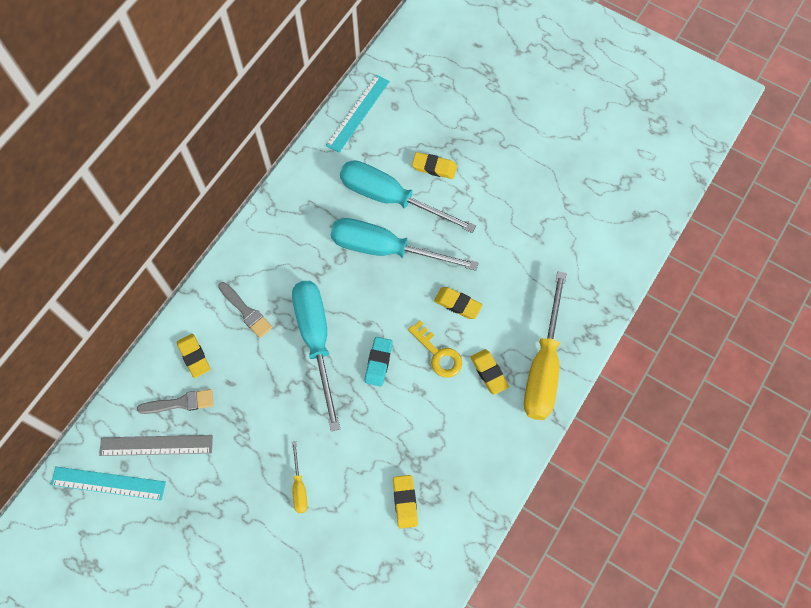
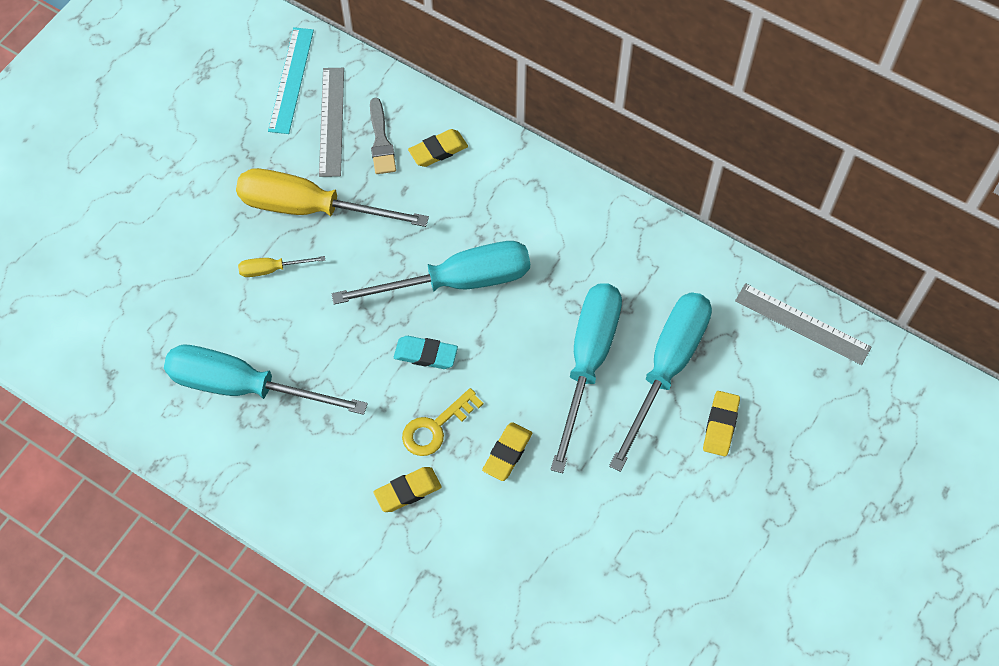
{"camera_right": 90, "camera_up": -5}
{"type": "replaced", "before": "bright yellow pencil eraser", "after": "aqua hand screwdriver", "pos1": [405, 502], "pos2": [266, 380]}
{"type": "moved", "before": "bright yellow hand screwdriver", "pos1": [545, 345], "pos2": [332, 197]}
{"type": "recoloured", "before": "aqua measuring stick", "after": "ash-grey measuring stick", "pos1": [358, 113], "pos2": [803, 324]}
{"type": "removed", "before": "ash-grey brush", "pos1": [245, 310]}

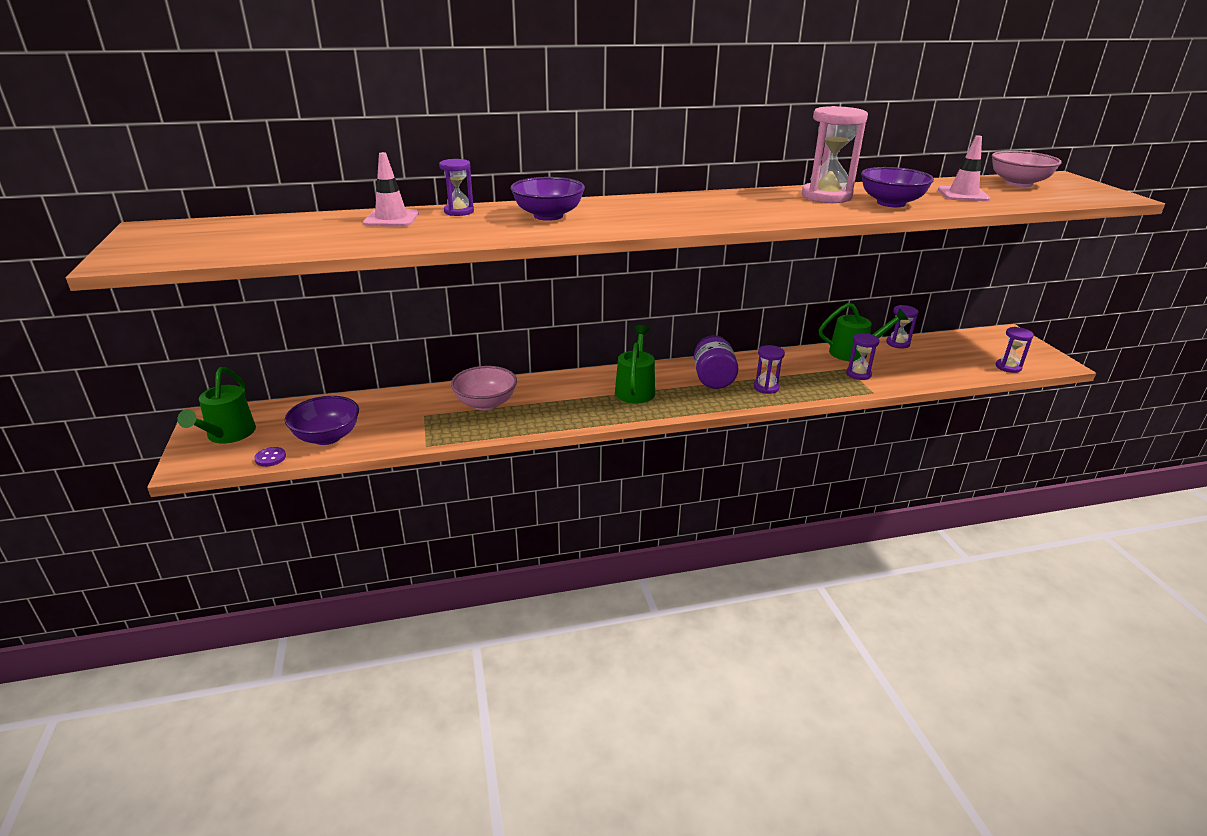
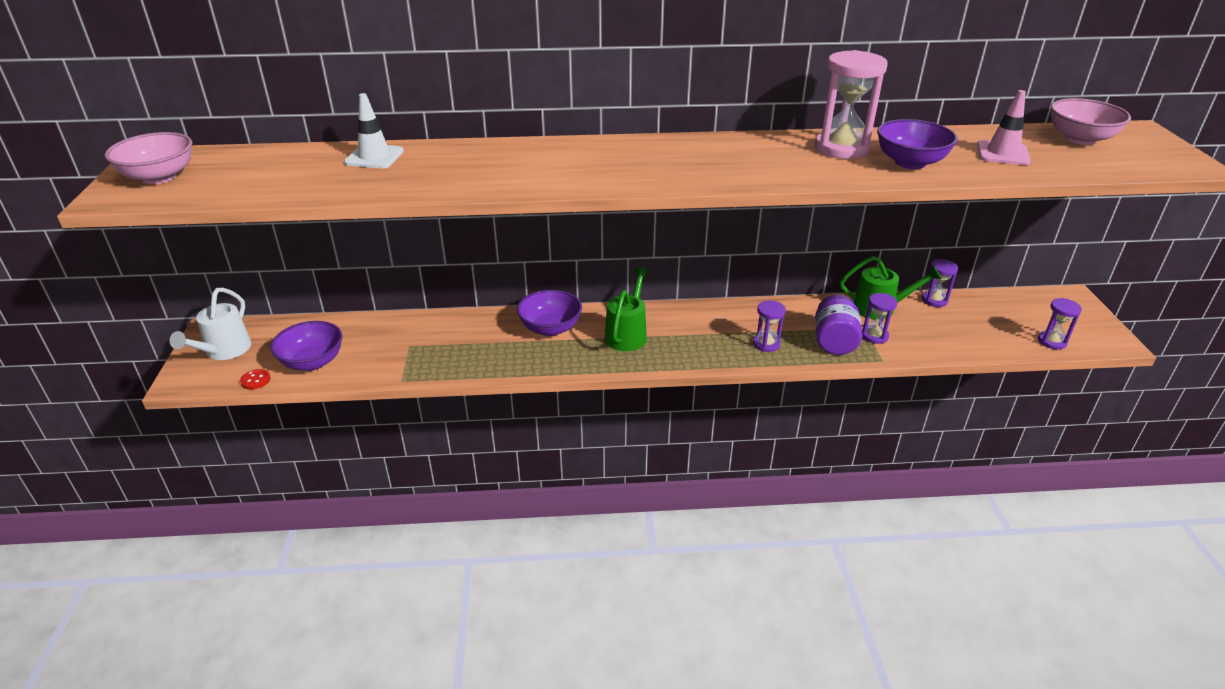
{"camera_right": 10, "camera_up": 5}
{"type": "moved", "before": "pink deep dish", "pos1": [484, 388], "pos2": [148, 158]}
{"type": "recoloured", "before": "leaf-green watering pot", "after": "pure white watering pot", "pos1": [216, 405], "pos2": [210, 324]}
{"type": "recoloured", "before": "violet sewing button", "after": "crimson sewing button", "pos1": [270, 457], "pos2": [255, 379]}
{"type": "recoloured", "before": "pink road cone", "after": "pure white road cone", "pos1": [391, 189], "pos2": [374, 130]}
{"type": "moved", "before": "violet deep dish", "pos1": [547, 199], "pos2": [549, 313]}
{"type": "moved", "before": "violet jar", "pos1": [716, 362], "pos2": [838, 324]}
{"type": "removed", "before": "violet sand timer", "pos1": [456, 187]}

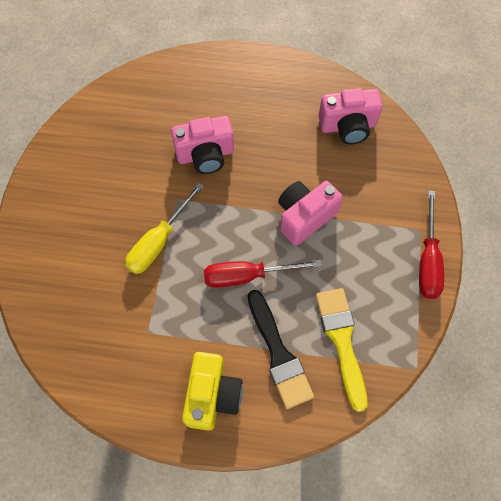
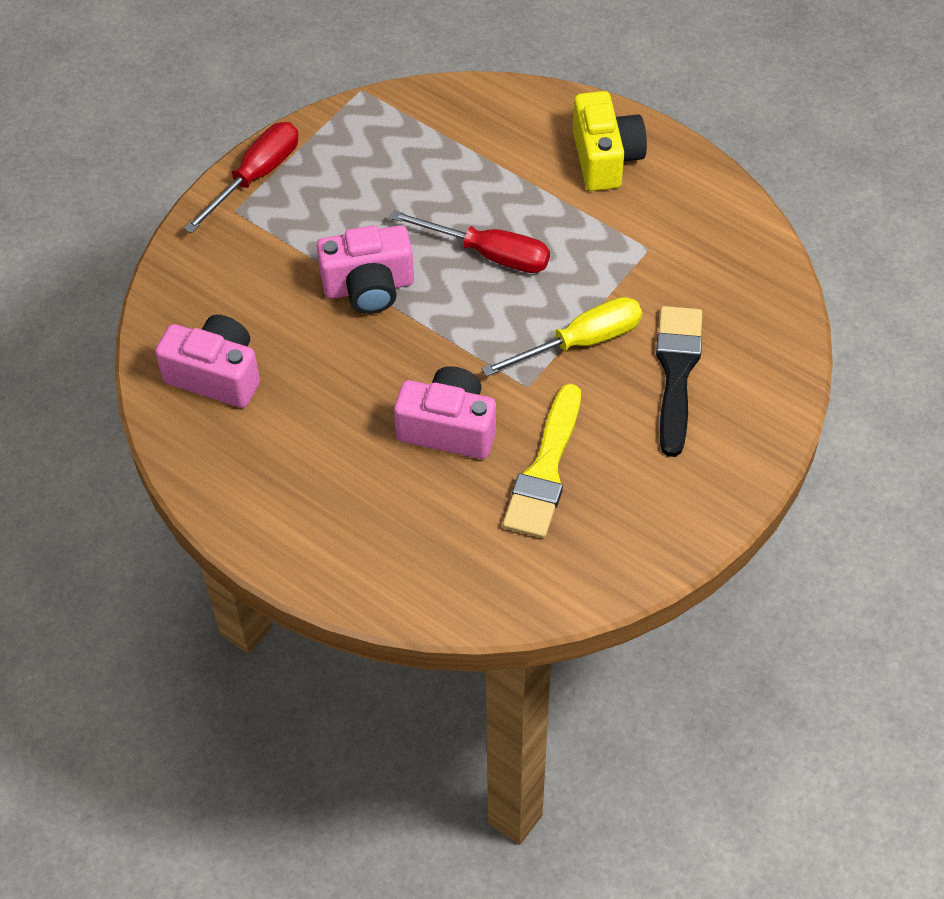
{"camera_right": -150, "camera_up": -10}
{"type": "moved", "before": "bright yellow brush", "pos1": [341, 350], "pos2": [542, 461]}
{"type": "turned", "before": "bright yellow compact camera", "pos1": [212, 391], "pos2": [610, 141], "turn": 135}
{"type": "moved", "before": "ebony brush", "pos1": [281, 349], "pos2": [679, 381]}

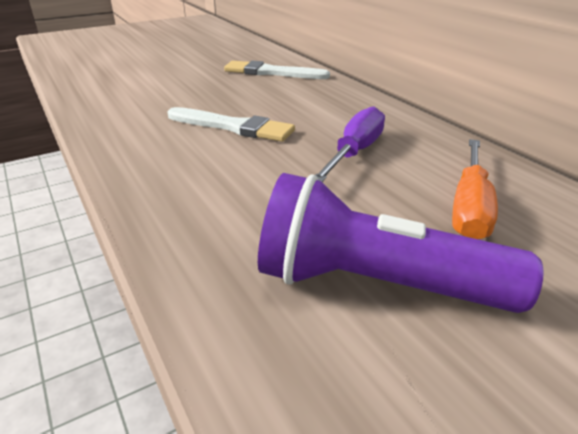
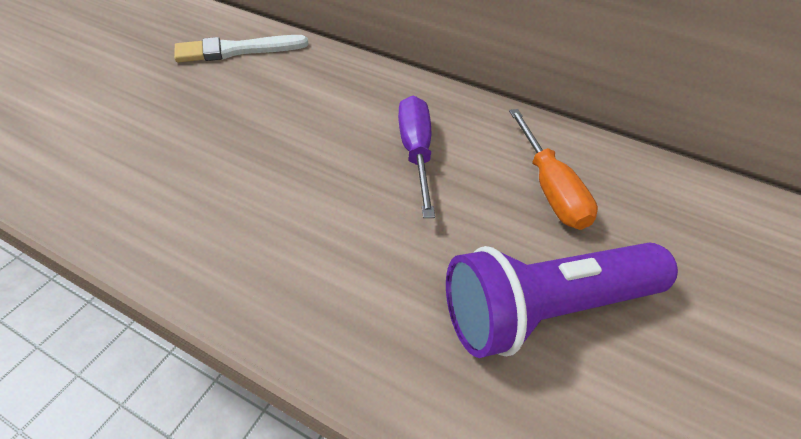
{"camera_right": -35, "camera_up": 15}
{"type": "removed", "before": "pure white brush", "pos1": [231, 124]}

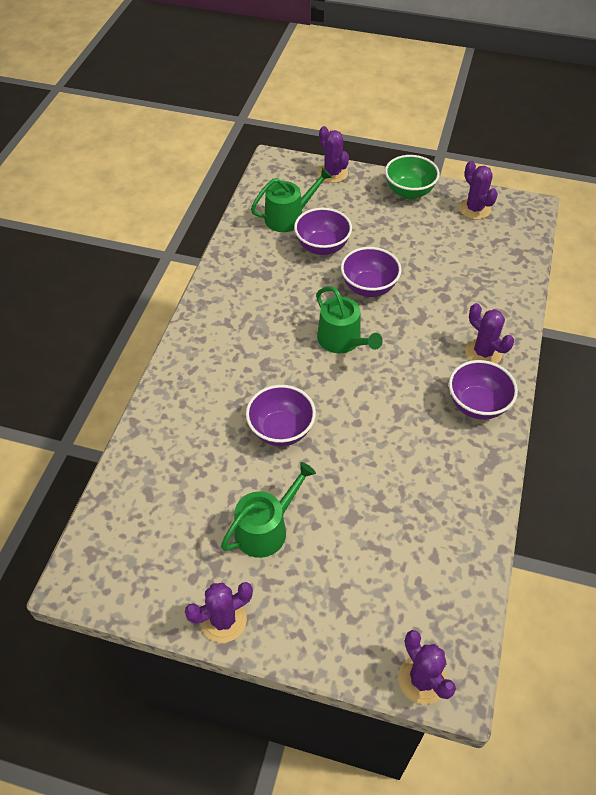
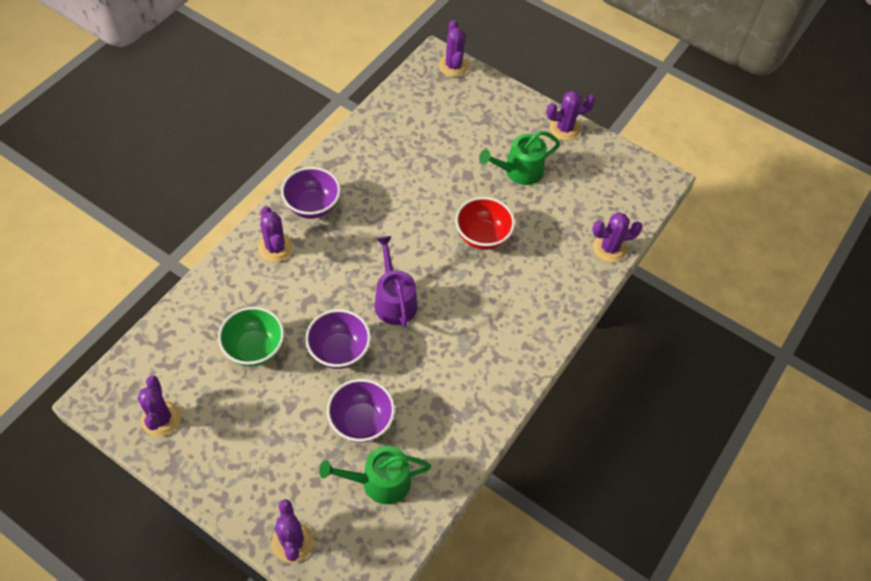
{"camera_right": -165, "camera_up": 5}
{"type": "moved", "before": "leaf-green deep dish", "pos1": [412, 177], "pos2": [251, 336]}
{"type": "recoloured", "before": "leaf-green watering pot", "after": "violet watering pot", "pos1": [349, 319], "pos2": [396, 282]}
{"type": "recoloured", "before": "violet deep dish", "after": "crimson deep dish", "pos1": [281, 415], "pos2": [485, 223]}
{"type": "added", "after": "violet cactus", "pos2": [617, 237]}

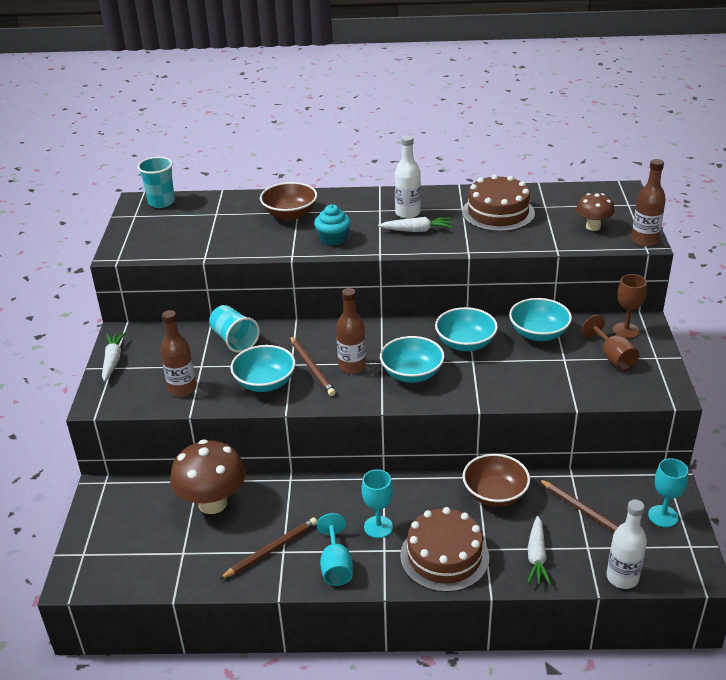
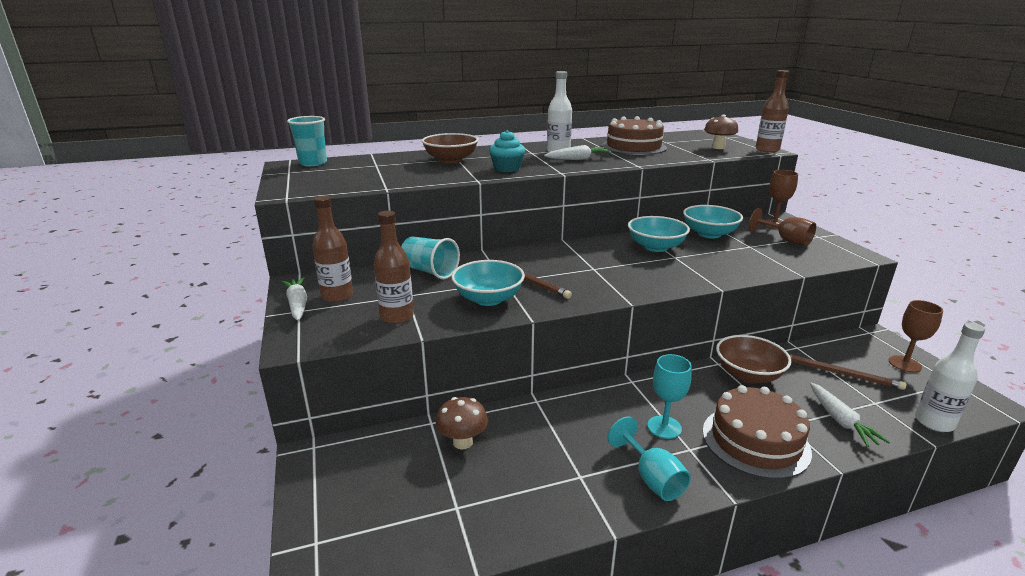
{"camera_right": -20, "camera_up": -10}
{"type": "moved", "before": "dark brown bottle", "pos1": [351, 331], "pos2": [332, 249]}
{"type": "resized", "before": "dark brown mushroom", "pos1": [208, 476], "pos2": [462, 423], "scale": 0.57}
{"type": "recoloured", "before": "aqua chalice", "after": "dark brown chalice", "pos1": [668, 492], "pos2": [916, 336]}
{"type": "removed", "before": "dark brown pencil", "pos1": [268, 548]}
{"type": "removed", "before": "aqua deep dish", "pos1": [412, 359]}

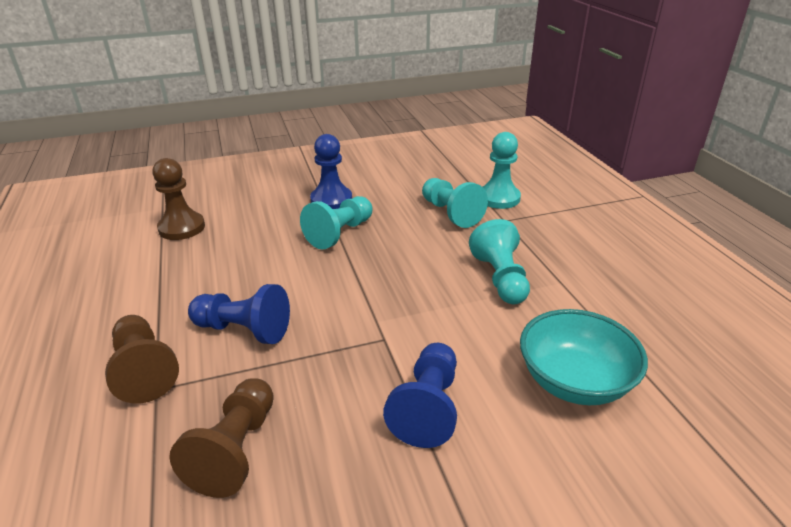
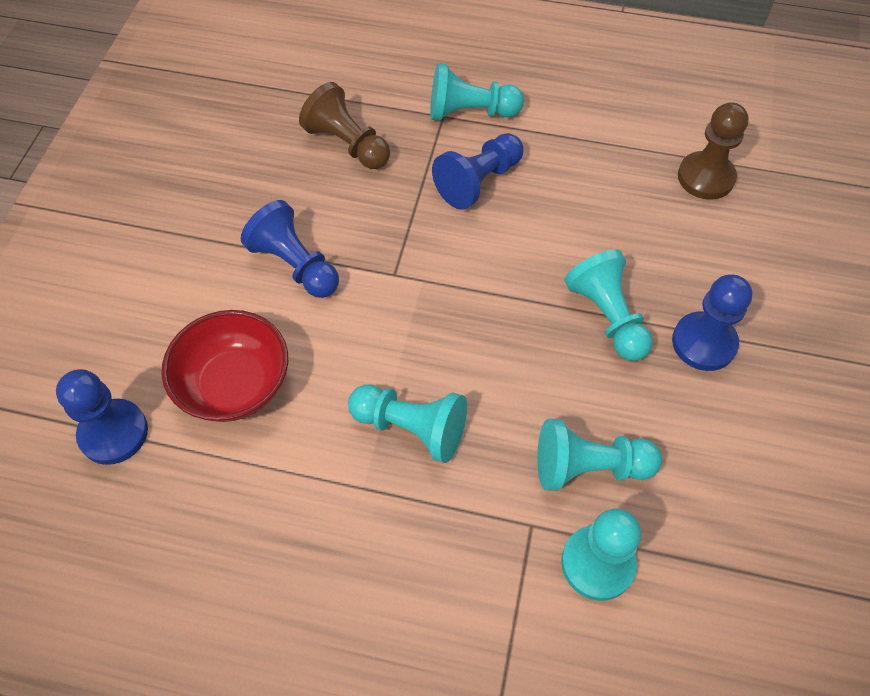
{"camera_right": 120, "camera_up": 25}
{"type": "added", "after": "cobalt chess pawn", "pos2": [102, 417]}
{"type": "recoloured", "before": "aqua deep dish", "after": "crimson deep dish", "pos1": [584, 357], "pos2": [225, 366]}
{"type": "recoloured", "before": "dark brown chess pawn", "after": "aqua chess pawn", "pos1": [142, 359], "pos2": [477, 92]}

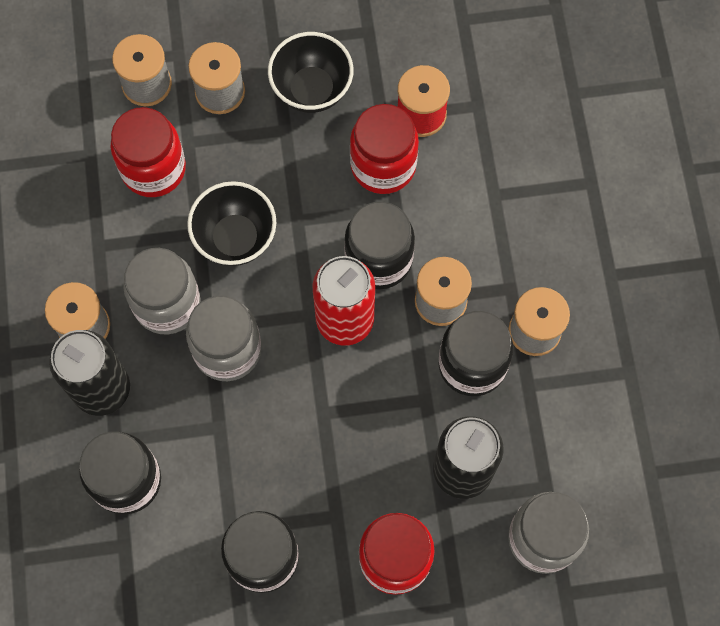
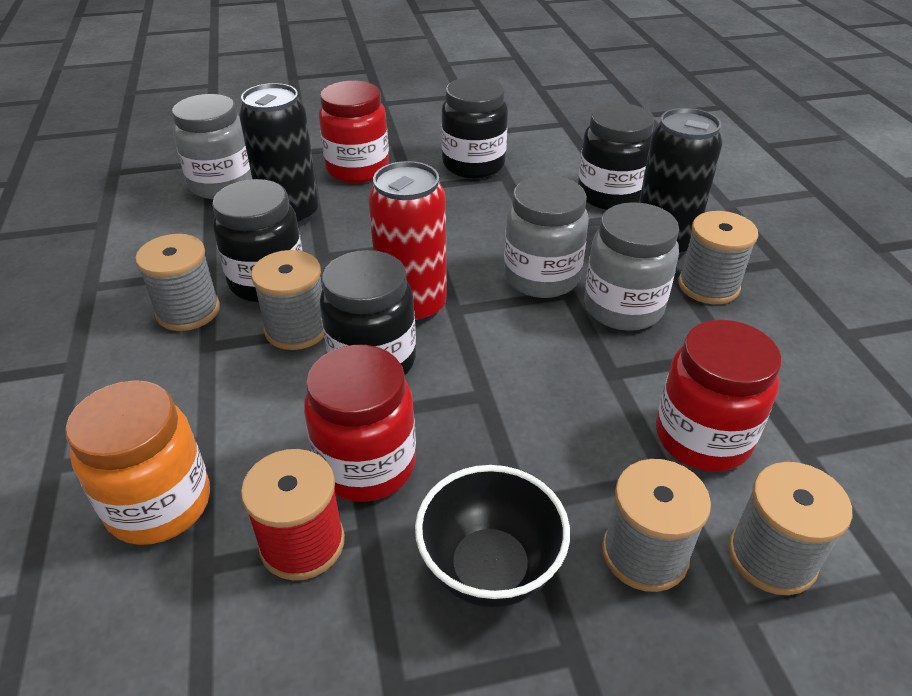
{"camera_right": 175, "camera_up": -30}
{"type": "added", "after": "bright orange jar", "pos2": [137, 462]}
{"type": "removed", "before": "ebony deep dish", "pos1": [231, 223]}

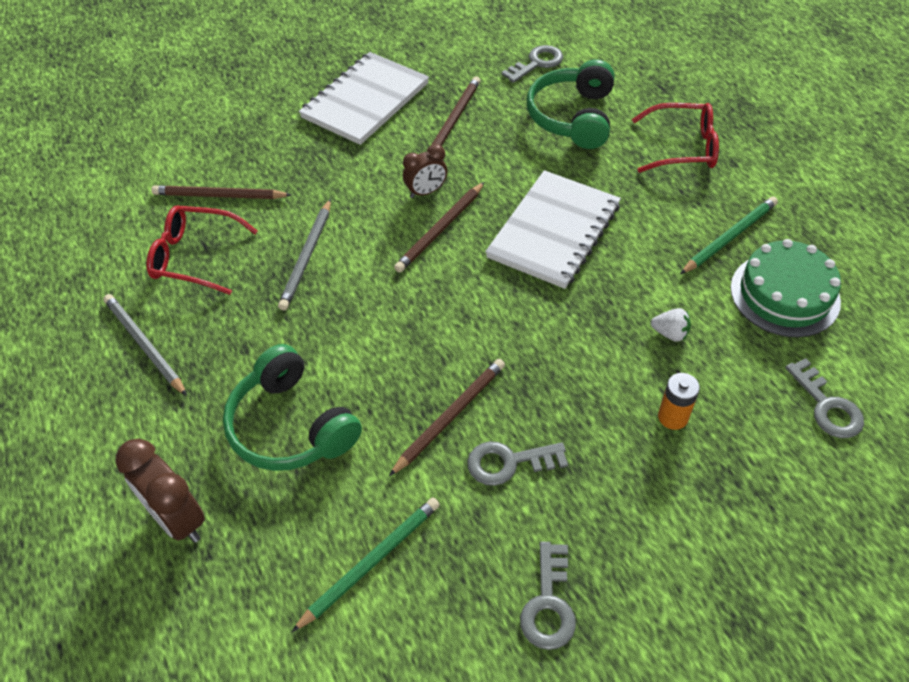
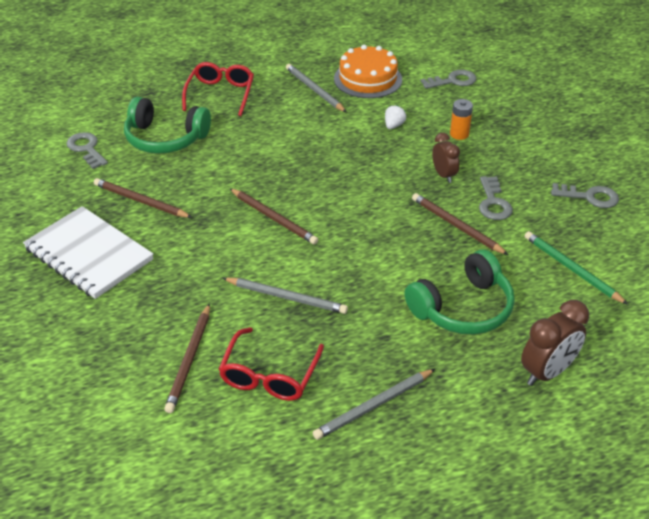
{"camera_right": -85, "camera_up": -10}
{"type": "recoloured", "before": "leaf-green pencil", "after": "ash-grey pencil", "pos1": [729, 235], "pos2": [316, 88]}
{"type": "recoloured", "before": "leaf-green cake", "after": "bright orange cake", "pos1": [785, 288], "pos2": [368, 71]}
{"type": "moved", "before": "dark brown clock", "pos1": [425, 171], "pos2": [446, 158]}
{"type": "removed", "before": "pure white notebook", "pos1": [553, 229]}

